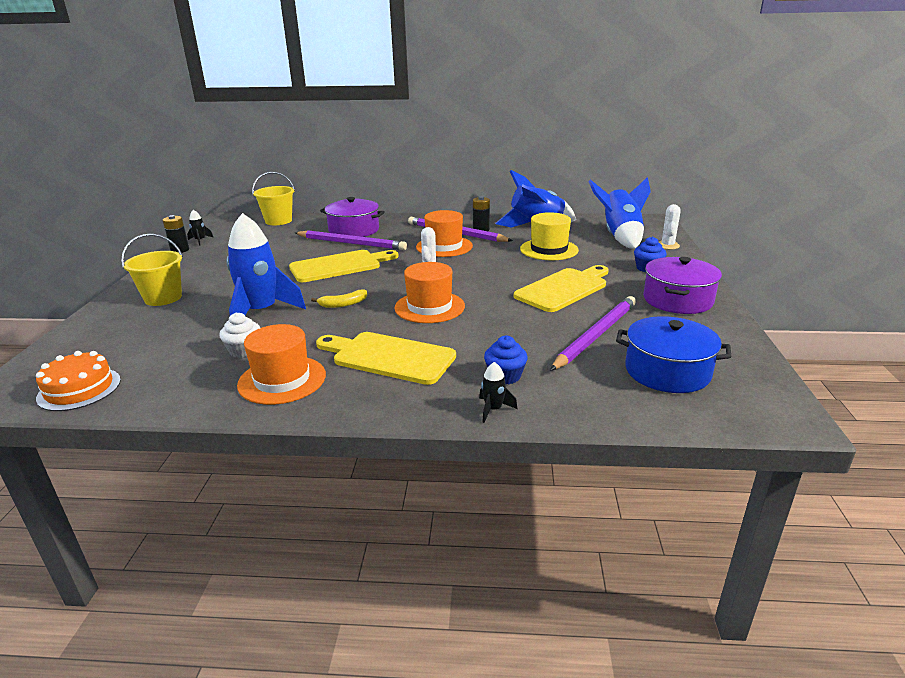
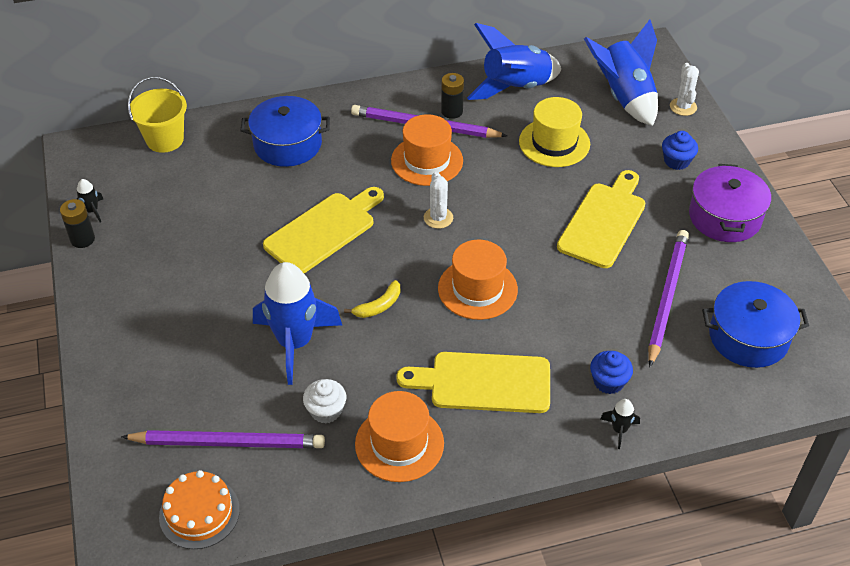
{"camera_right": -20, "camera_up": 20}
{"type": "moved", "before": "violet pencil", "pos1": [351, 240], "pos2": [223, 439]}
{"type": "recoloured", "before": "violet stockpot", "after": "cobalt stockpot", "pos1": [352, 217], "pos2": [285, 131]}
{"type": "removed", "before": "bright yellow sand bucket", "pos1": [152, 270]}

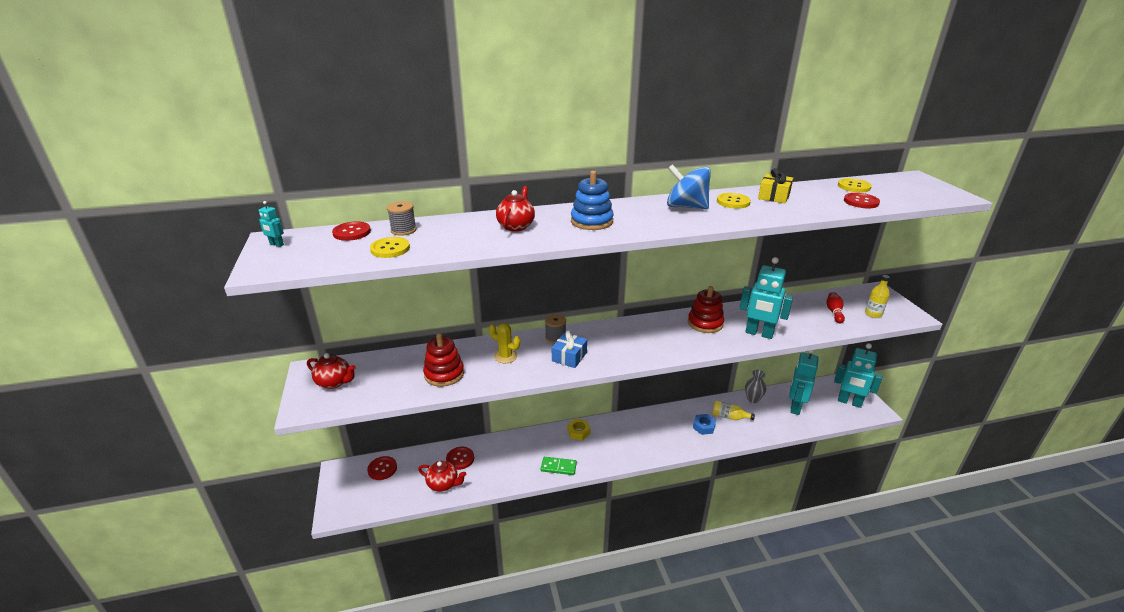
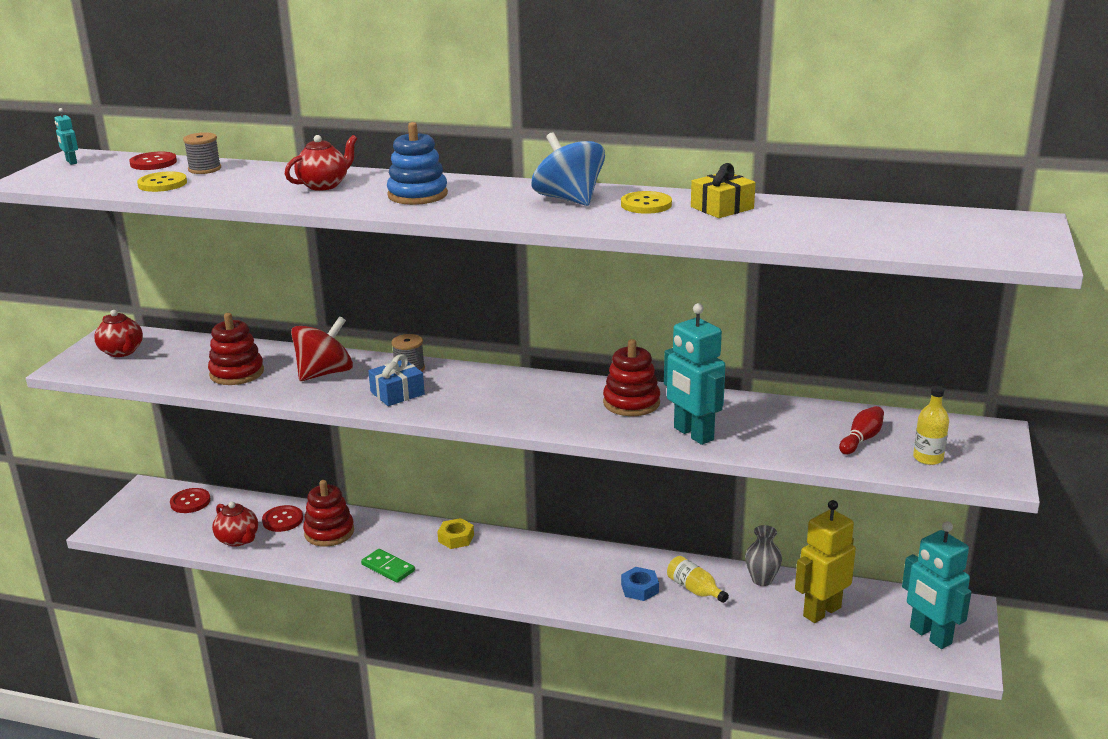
{"camera_right": 30, "camera_up": -5}
{"type": "replaced", "before": "bright yellow cactus", "after": "crimson spinning top", "pos1": [504, 343], "pos2": [322, 348]}
{"type": "added", "after": "crimson stacking rings", "pos2": [328, 513]}
{"type": "recoloured", "before": "aqua robot", "after": "bright yellow robot", "pos1": [804, 382], "pos2": [825, 561]}
{"type": "removed", "before": "bright yellow sewing button", "pos1": [855, 185]}
{"type": "removed", "before": "crimson sewing button", "pos1": [862, 200]}

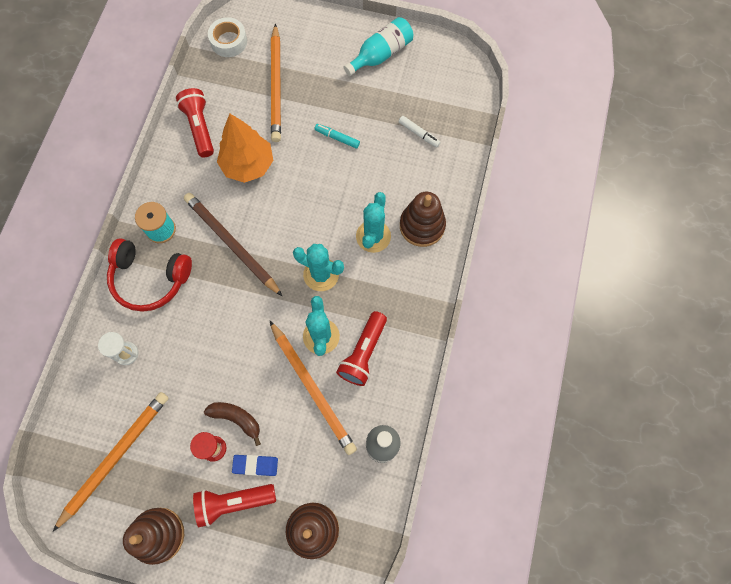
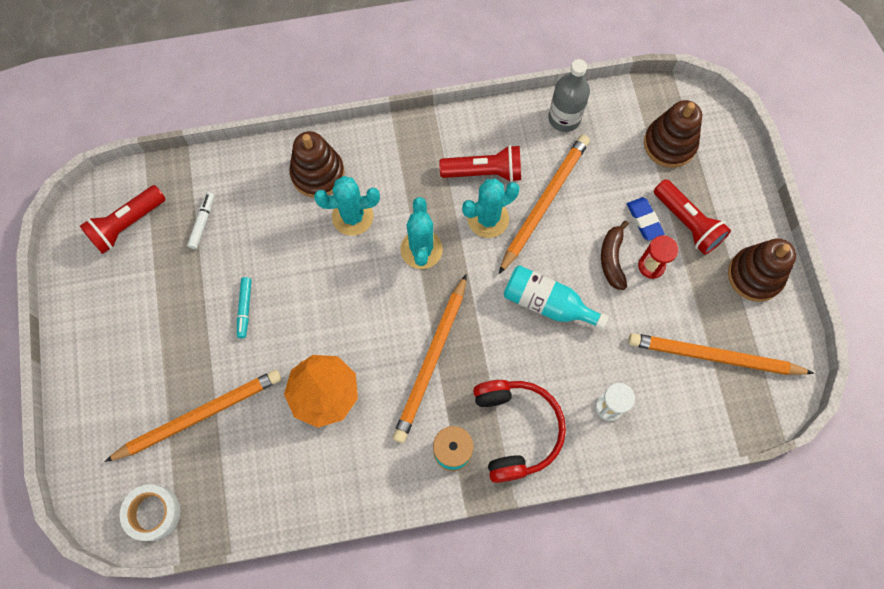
{"camera_right": -115, "camera_up": 0}
{"type": "moved", "before": "crimson pocket torch", "pos1": [195, 122], "pos2": [122, 219]}
{"type": "recoloured", "before": "dark brown pencil", "after": "bright orange pencil", "pos1": [233, 244], "pos2": [430, 358]}
{"type": "moved", "before": "aqua bottle", "pos1": [378, 46], "pos2": [556, 297]}

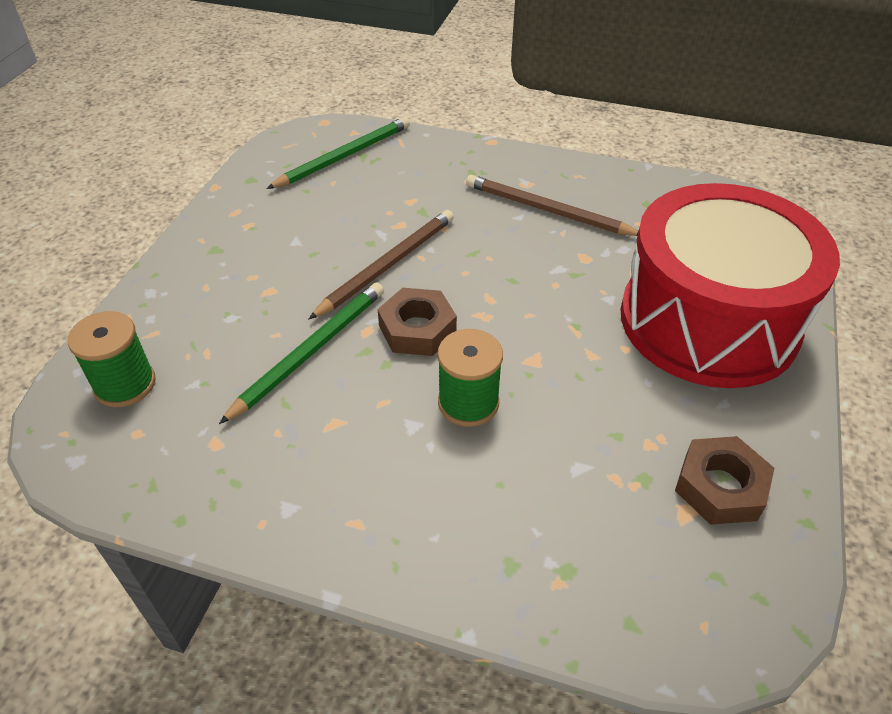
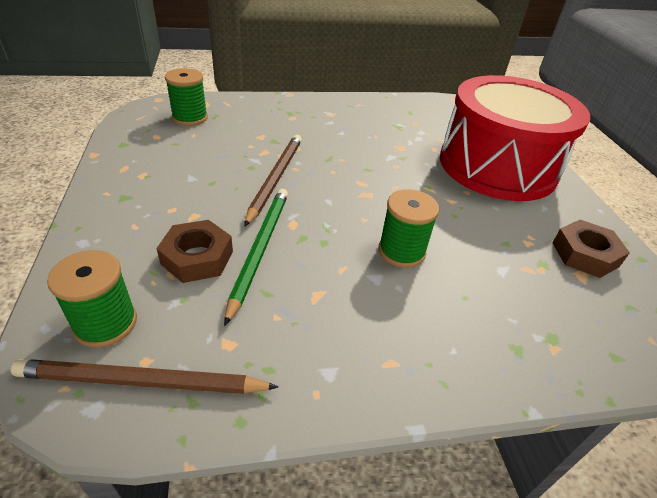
{"camera_right": -30, "camera_up": -5}
{"type": "moved", "before": "dark brown pencil", "pos1": [552, 205], "pos2": [144, 376]}
{"type": "moved", "before": "dark brown hexagon nut", "pos1": [417, 322], "pos2": [194, 251]}
{"type": "replaced", "before": "leaf-green pencil", "after": "leaf-green spool", "pos1": [338, 153], "pos2": [186, 97]}

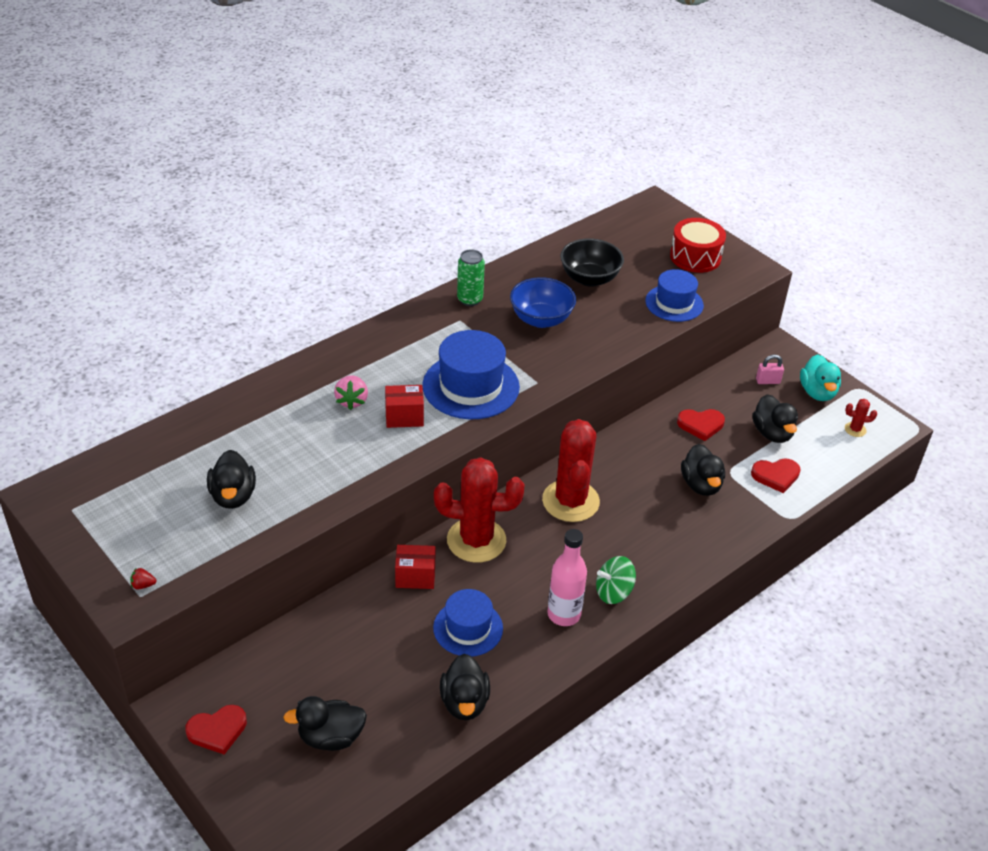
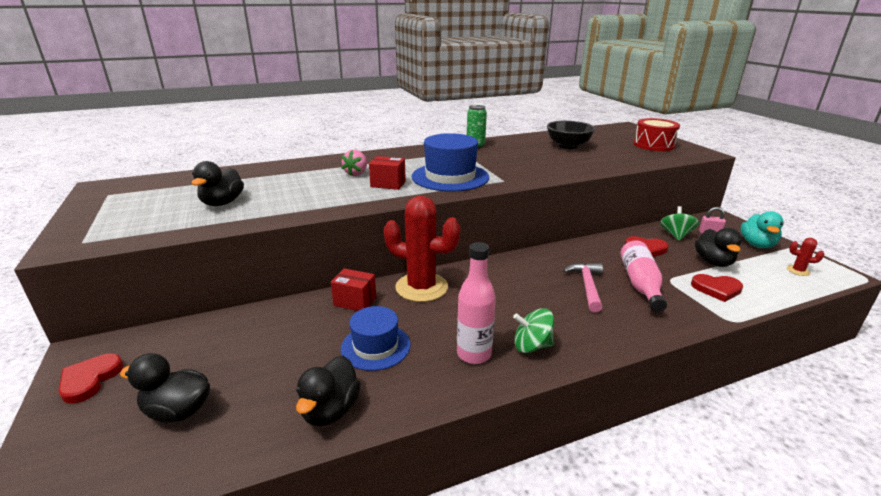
{"camera_right": 20, "camera_up": -15}
{"type": "turned", "before": "crimson heart", "pos1": [216, 730], "pos2": [91, 379], "turn": 105}
{"type": "added", "after": "pink carpenter's hammer", "pos2": [583, 288]}
{"type": "replaced", "before": "ebony duck", "after": "pink bottle", "pos1": [703, 470], "pos2": [643, 276]}
{"type": "added", "after": "leaf-green spinning top", "pos2": [679, 223]}
{"type": "removed", "before": "crimson toy strawberry", "pos1": [143, 579]}
{"type": "removed", "before": "cobalt deep dish", "pos1": [543, 302]}
{"type": "removed", "before": "crimson cactus", "pos1": [571, 470]}
{"type": "removed", "before": "cobalt hat", "pos1": [674, 295]}

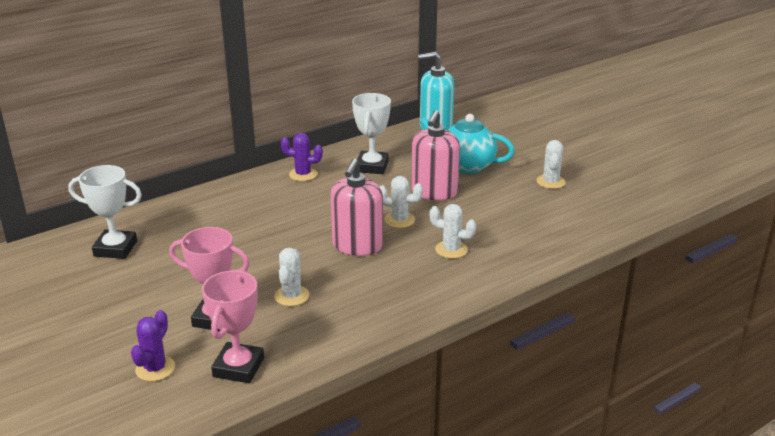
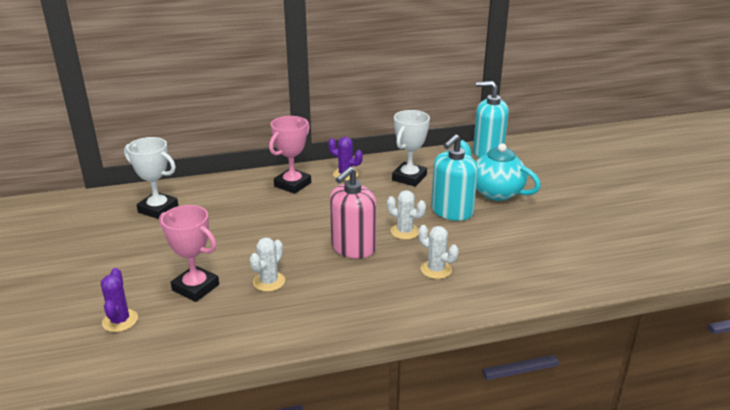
{"camera_right": 20, "camera_up": 0}
{"type": "turned", "before": "violet cactus", "pos1": [153, 345], "pos2": [119, 300], "turn": -45}
{"type": "moved", "before": "pink trophy", "pos1": [233, 327], "pos2": [290, 155]}
{"type": "recoloured", "before": "pink soap pump", "after": "aqua soap pump", "pos1": [435, 155], "pos2": [454, 177]}
{"type": "removed", "before": "pure white cactus", "pos1": [551, 164]}

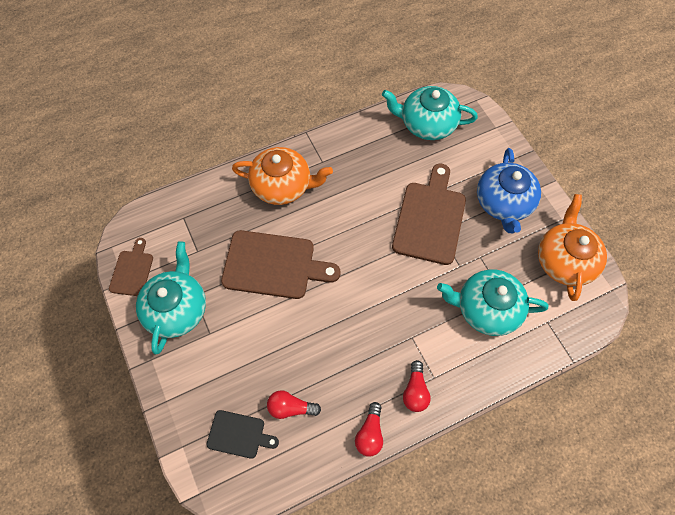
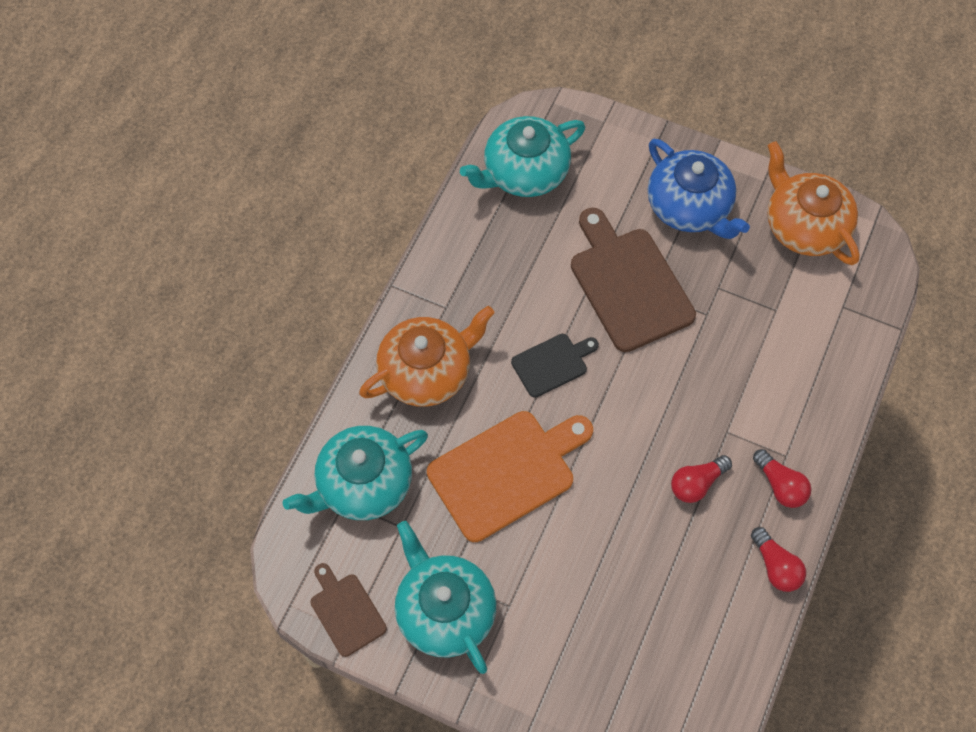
{"camera_right": -40, "camera_up": 0}
{"type": "moved", "before": "aqua china teapot", "pos1": [492, 302], "pos2": [355, 473]}
{"type": "recoloured", "before": "dark brown chopping board", "after": "bright orange chopping board", "pos1": [280, 264], "pos2": [510, 476]}
{"type": "moved", "before": "ebony chopping board", "pos1": [243, 434], "pos2": [555, 366]}
{"type": "moved", "before": "crimson bulb", "pos1": [294, 404], "pos2": [701, 479]}

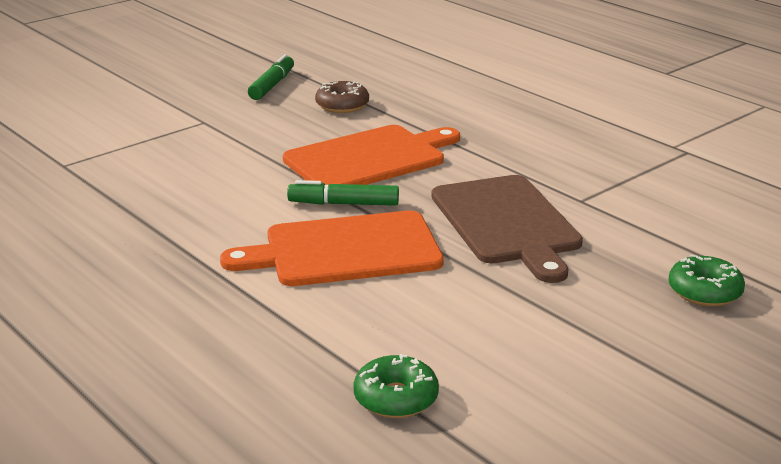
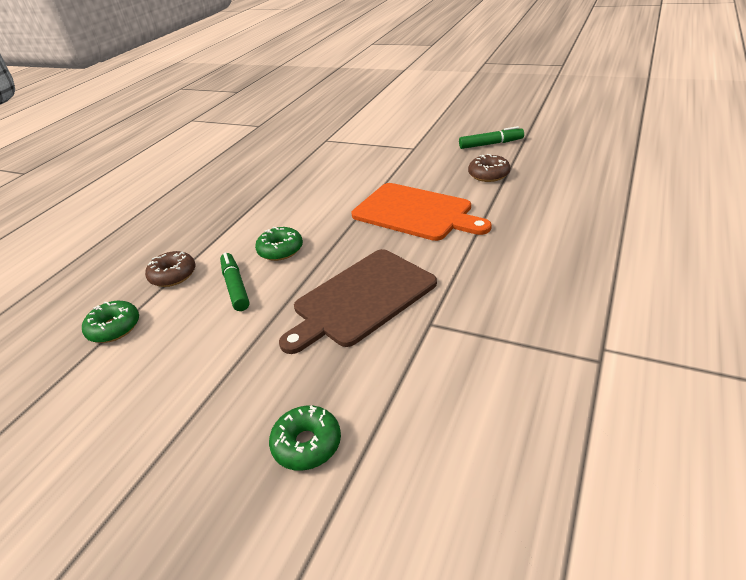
{"camera_right": 70, "camera_up": 10}
{"type": "added", "after": "dark brown donut", "pos2": [170, 269]}
{"type": "moved", "before": "leaf-green marker", "pos1": [343, 193], "pos2": [234, 281]}
{"type": "replaced", "before": "bright orange chopping board", "after": "leaf-green donut", "pos1": [332, 248], "pos2": [279, 244]}

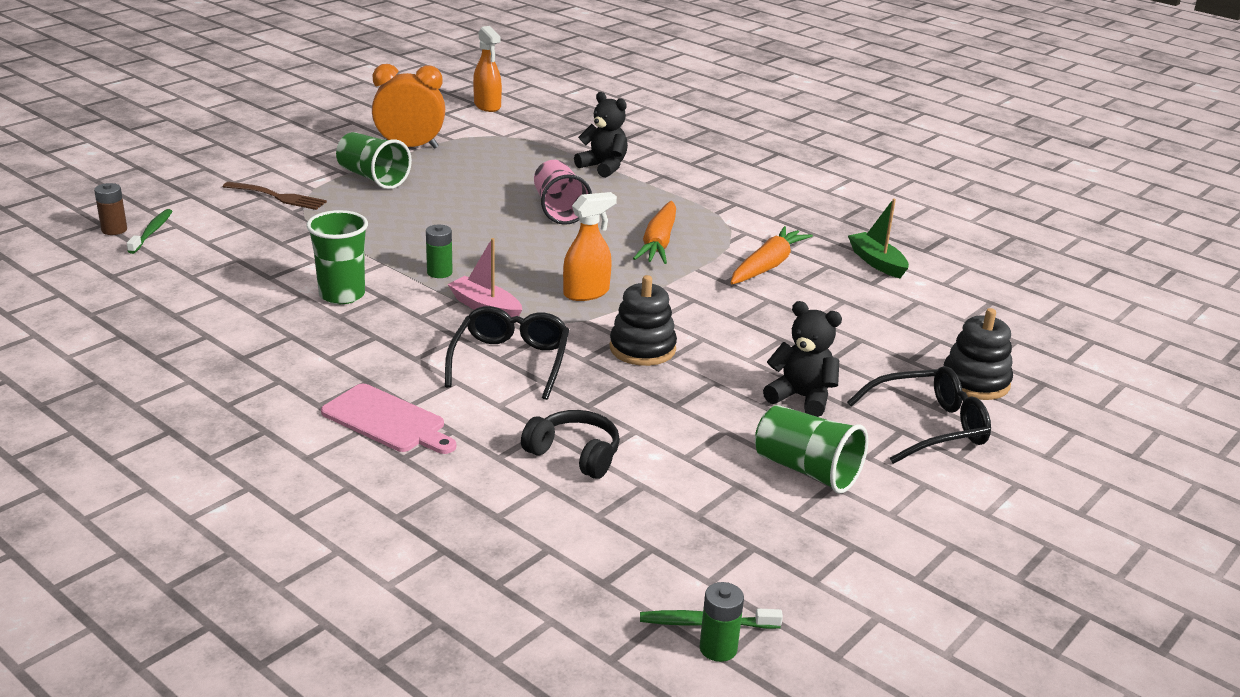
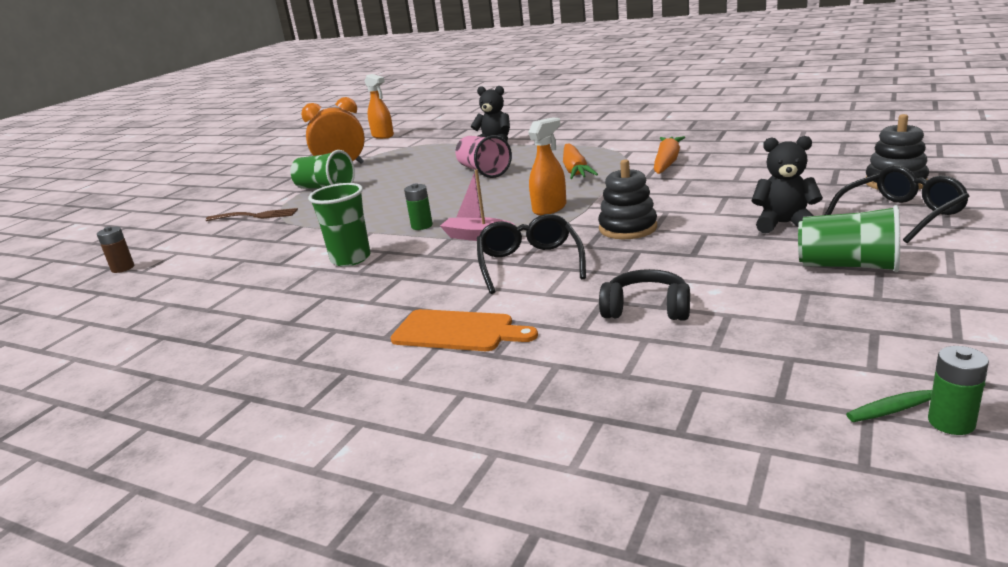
{"camera_right": -10, "camera_up": -5}
{"type": "recoloured", "before": "pink chopping board", "after": "bright orange chopping board", "pos1": [388, 419], "pos2": [464, 330]}
{"type": "removed", "before": "leaf-green dental brush", "pos1": [150, 231]}
{"type": "removed", "before": "leaf-green toy boat", "pos1": [878, 238]}

